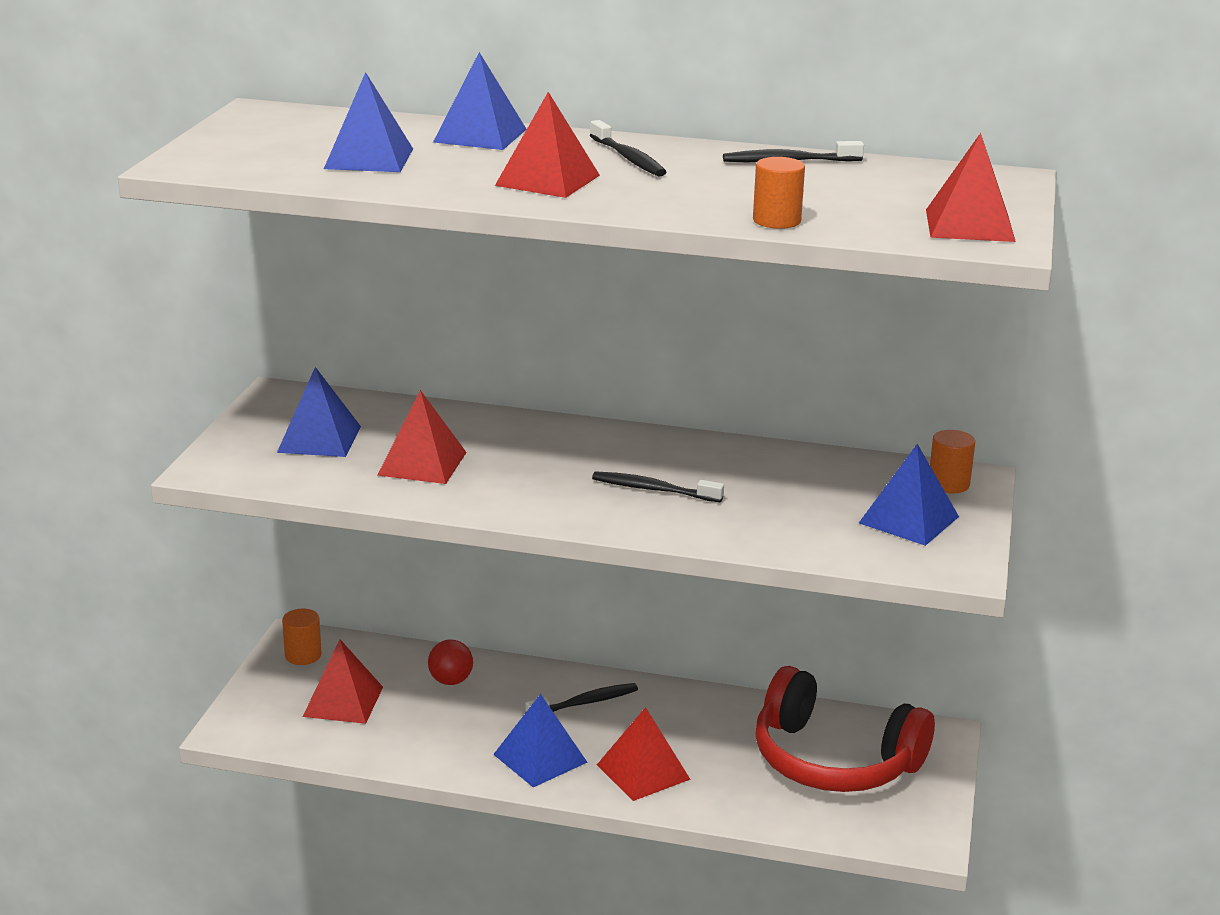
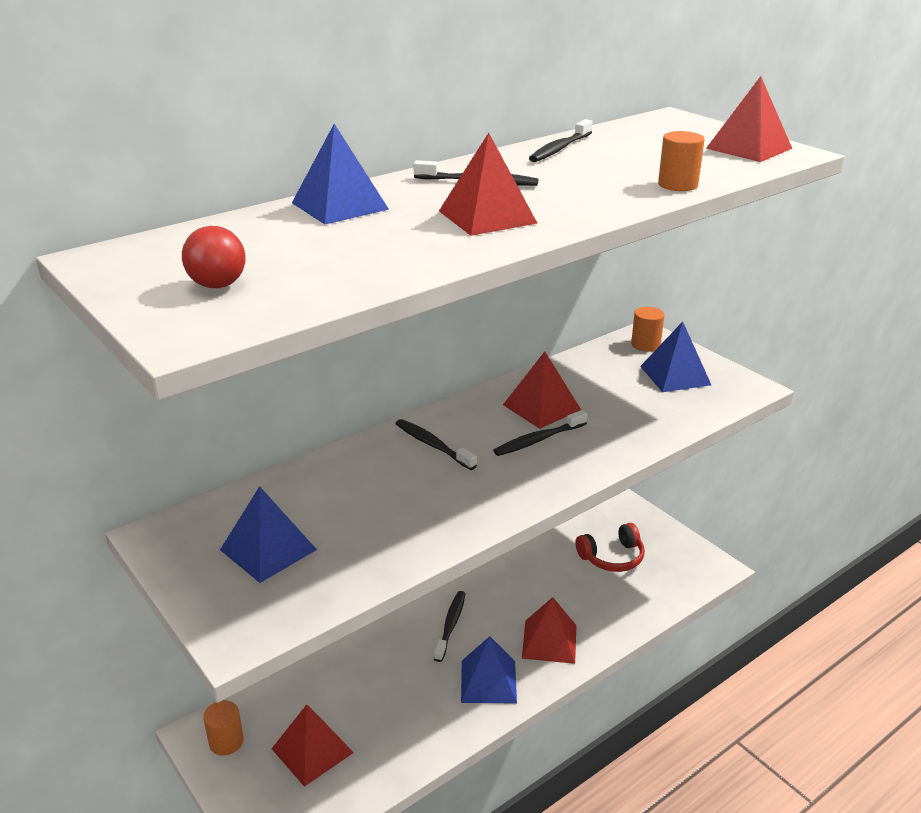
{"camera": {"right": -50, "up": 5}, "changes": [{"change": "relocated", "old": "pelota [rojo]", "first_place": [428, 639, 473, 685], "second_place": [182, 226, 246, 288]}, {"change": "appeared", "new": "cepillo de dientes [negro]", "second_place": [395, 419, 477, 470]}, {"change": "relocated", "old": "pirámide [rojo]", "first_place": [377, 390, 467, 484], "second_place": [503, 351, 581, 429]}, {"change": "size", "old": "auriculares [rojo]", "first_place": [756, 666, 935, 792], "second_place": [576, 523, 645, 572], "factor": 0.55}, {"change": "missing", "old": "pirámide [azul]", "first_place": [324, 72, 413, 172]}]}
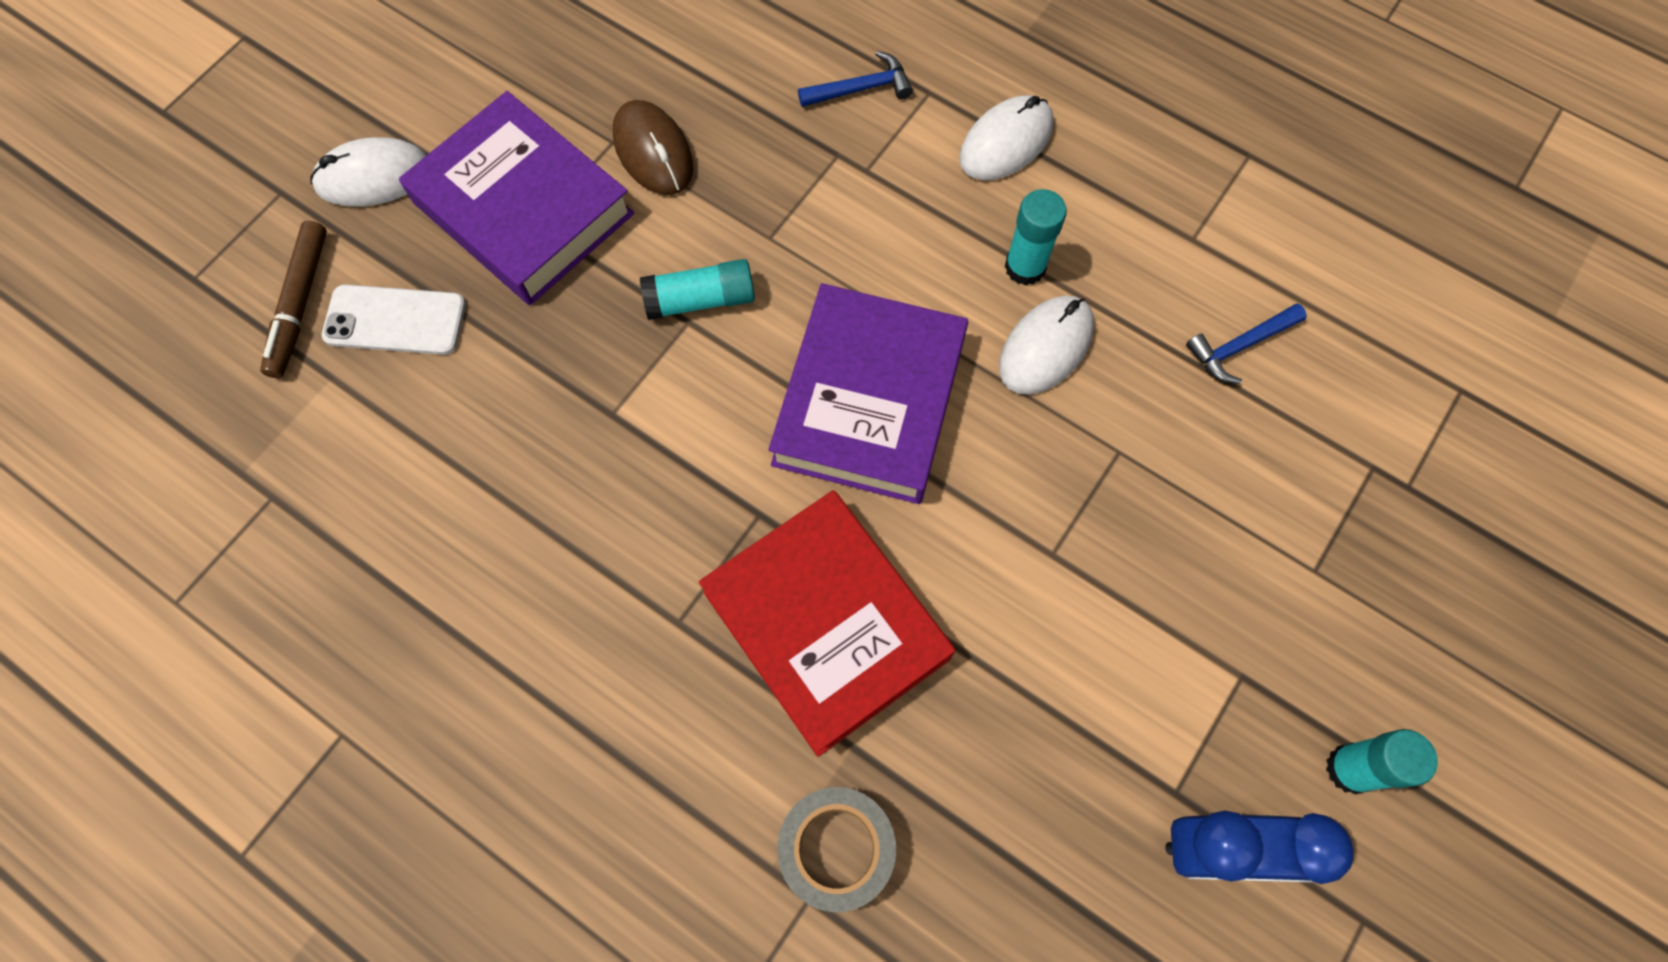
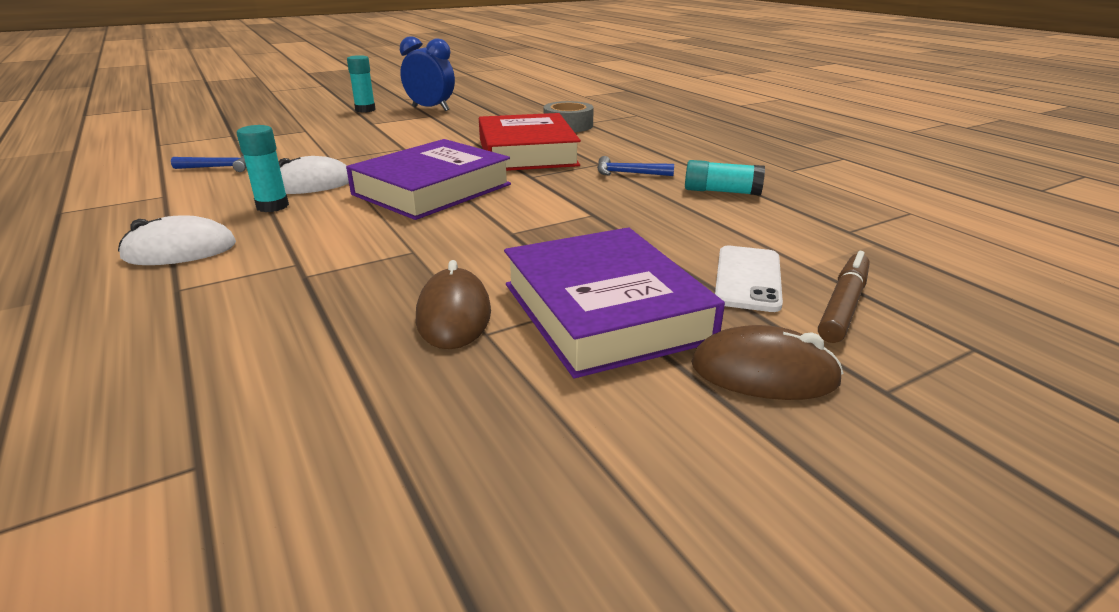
{"camera": {"right": -155, "up": -40}, "changes": [{"change": "relocated", "old": "martillo [azul]", "first_place": [798, 51, 913, 107], "second_place": [597, 156, 674, 176]}, {"change": "relocated", "old": "barra de pegamento [turquesa]", "first_place": [640, 259, 755, 320], "second_place": [685, 160, 765, 195]}, {"change": "colour", "old": "ratón [blanco]", "new": "ratón [marrón]", "first_place": [311, 137, 427, 207], "second_place": [691, 325, 844, 400]}, {"change": "spun", "old": "móvil [blanco]", "first_place": [322, 284, 466, 355], "second_place": [715, 246, 783, 312], "degrees": 75}]}
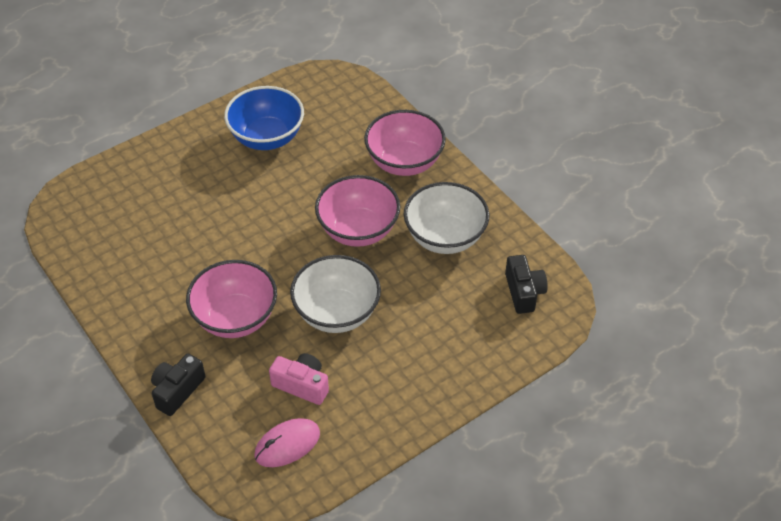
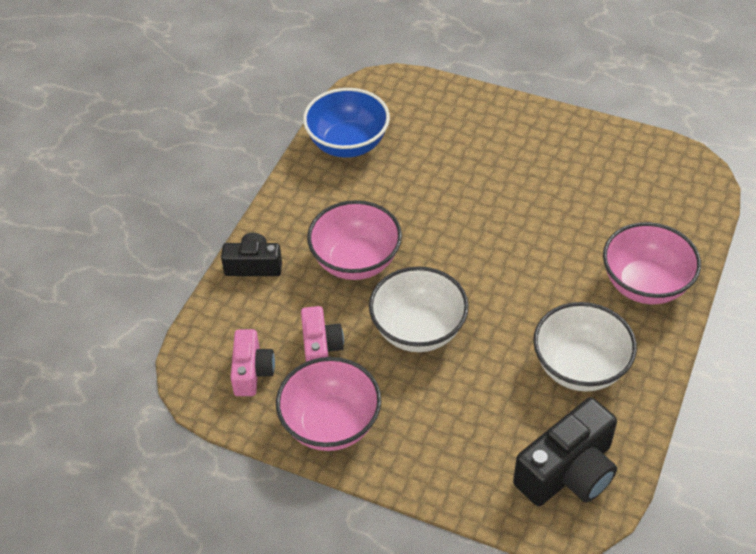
{"camera": {"right": 60, "up": 0}, "changes": [{"change": "exchanged", "old": "ratón [rosa]", "new": "cámara [rosa]", "first_place": [254, 418, 320, 467], "second_place": [231, 329, 275, 396]}, {"change": "relocated", "old": "cuenco [rosa]", "first_place": [315, 175, 400, 247], "second_place": [276, 357, 381, 451]}, {"change": "relocated", "old": "cuenco [azul]", "first_place": [224, 86, 304, 150], "second_place": [303, 88, 390, 158]}, {"change": "size", "old": "cámara [negro]", "first_place": [505, 255, 548, 314], "second_place": [513, 397, 617, 506], "factor": 1.64}]}
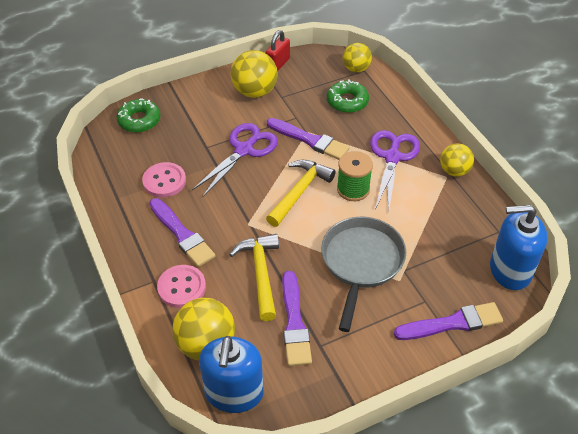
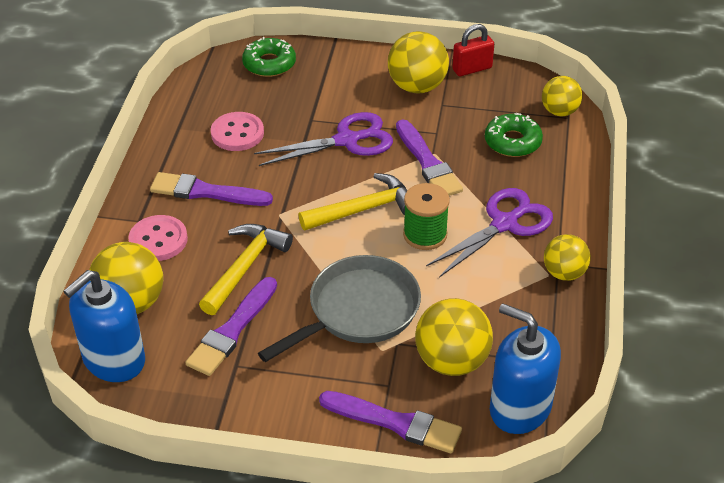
{"camera": {"right": 35, "up": -5}, "changes": [{"change": "spun", "old": "pincel [morado]", "first_place": [149, 198, 216, 267], "second_place": [150, 172, 273, 206], "degrees": 105}, {"change": "appeared", "new": "pelota [amarillo]", "second_place": [415, 298, 493, 376]}]}
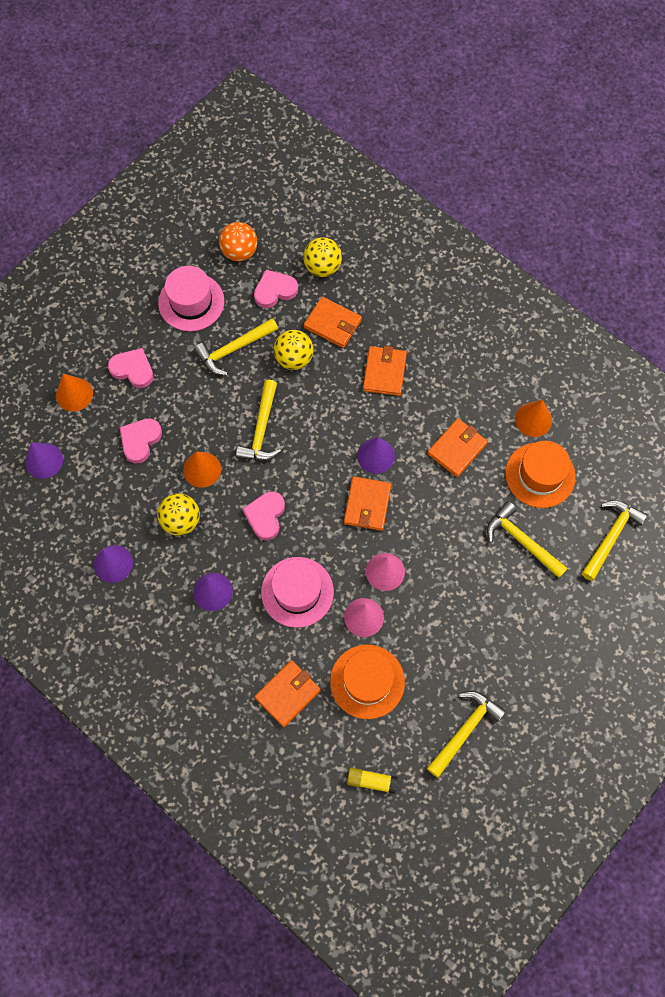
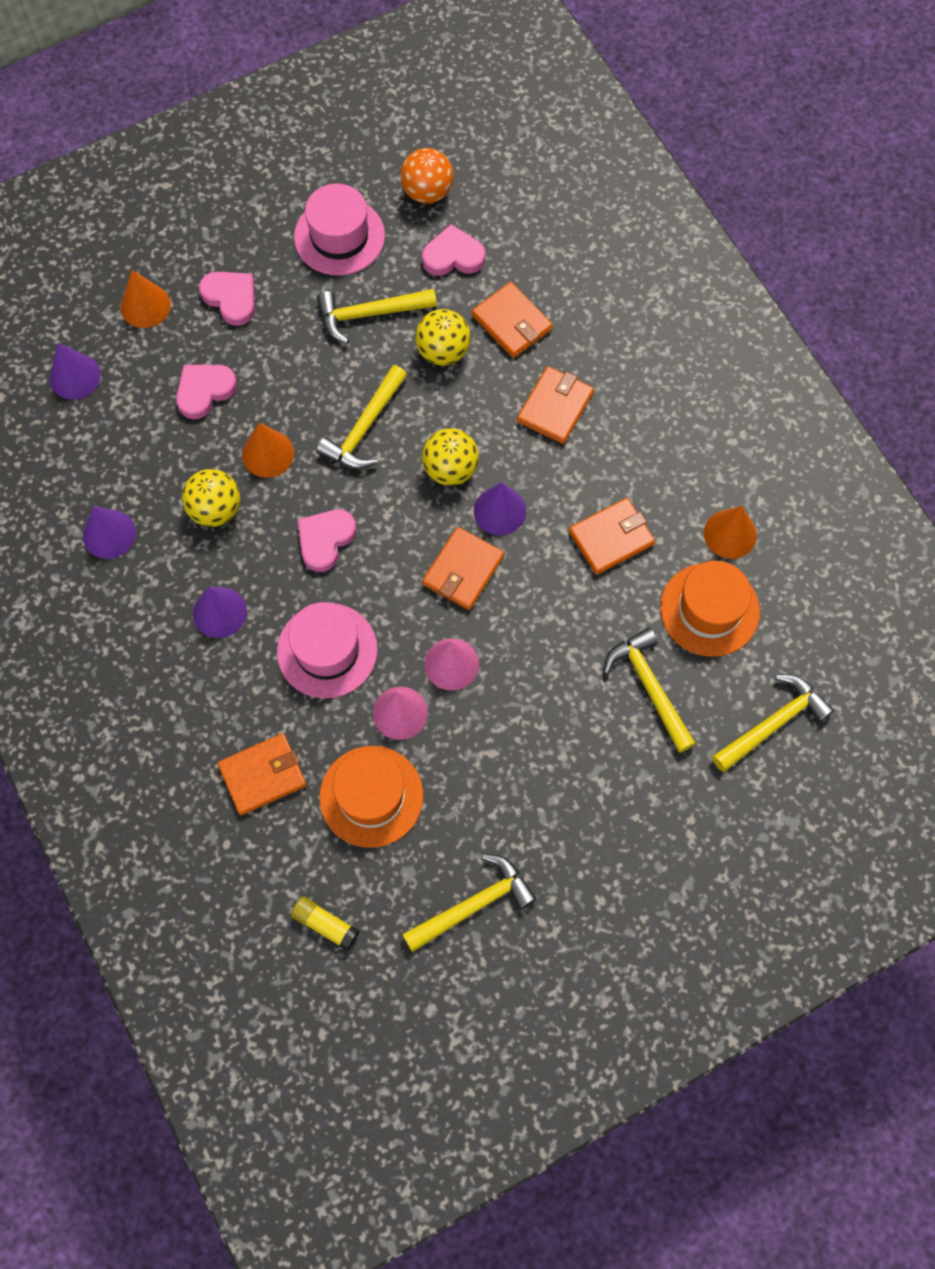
{"camera": {"right": 20, "up": 0}, "changes": [{"change": "relocated", "old": "pelota [amarillo]", "first_place": [303, 237, 342, 277], "second_place": [422, 428, 479, 486]}]}
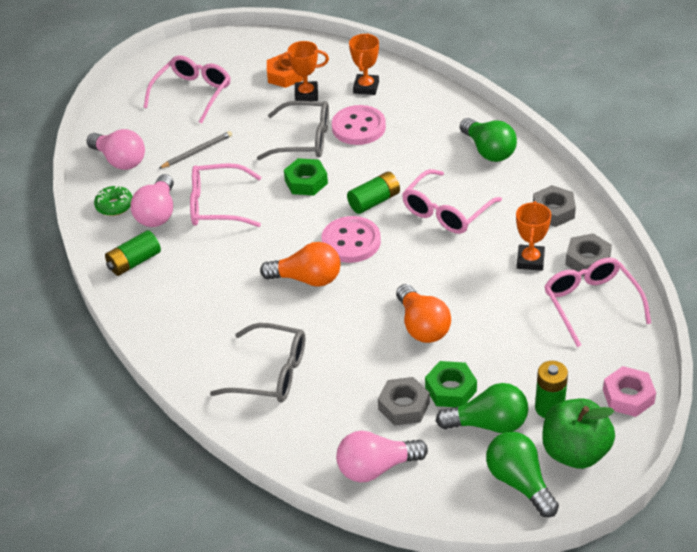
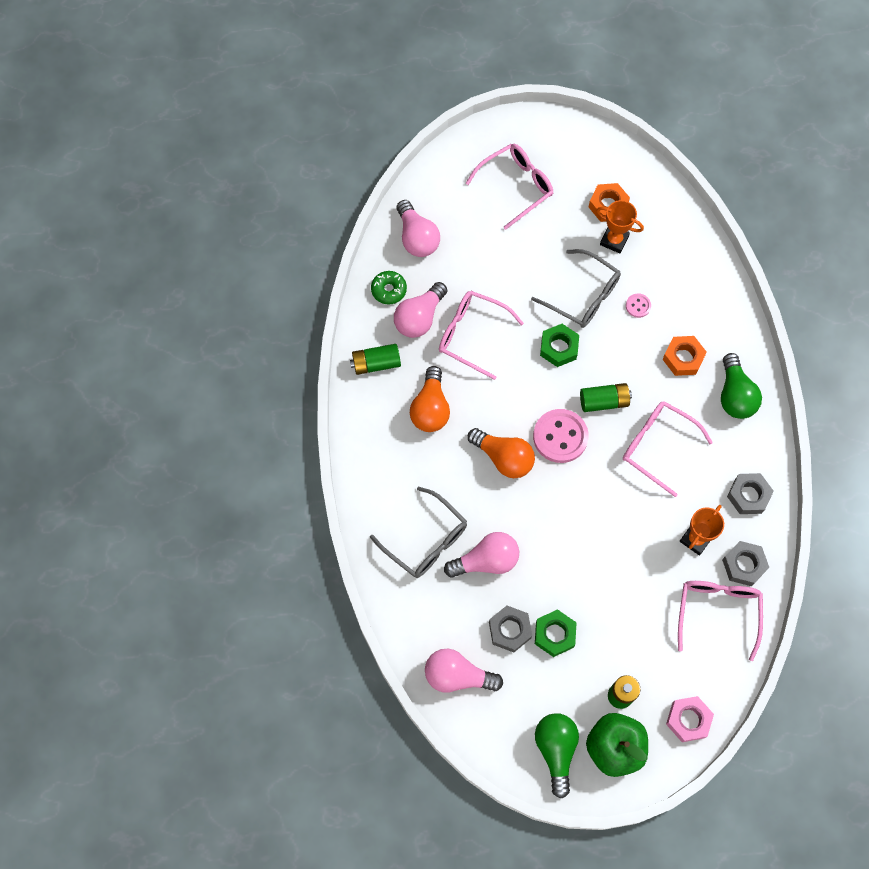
{"camera": {"right": 25, "up": 25}, "changes": [{"change": "relocated", "old": "bombilla [naranja]", "first_place": [396, 284, 451, 343], "second_place": [410, 366, 450, 432]}, {"change": "appeared", "new": "bombilla [rosa]", "second_place": [444, 532, 519, 578]}, {"change": "spun", "old": "gafas [rosa]", "first_place": [402, 169, 502, 234], "second_place": [623, 401, 713, 497], "degrees": 60}, {"change": "size", "old": "botón [rosa]", "first_place": [332, 105, 386, 145], "second_place": [626, 293, 651, 318], "factor": 0.48}, {"change": "appeared", "new": "tuerca [naranja]", "second_place": [662, 336, 707, 376]}, {"change": "missing", "old": "lápiz [gris]", "first_place": [158, 131, 232, 169]}, {"change": "missing", "old": "trofeo [naranja]", "first_place": [349, 33, 379, 95]}, {"change": "missing", "old": "bombilla [verde]", "first_place": [436, 383, 528, 433]}]}
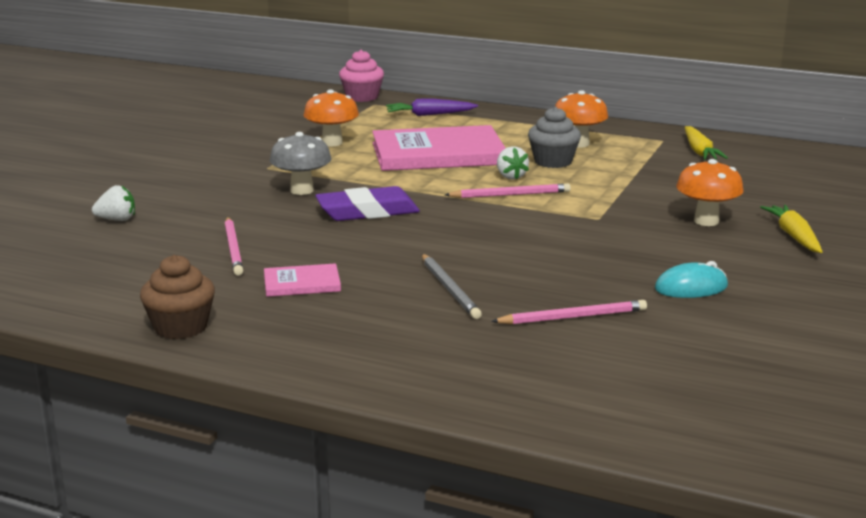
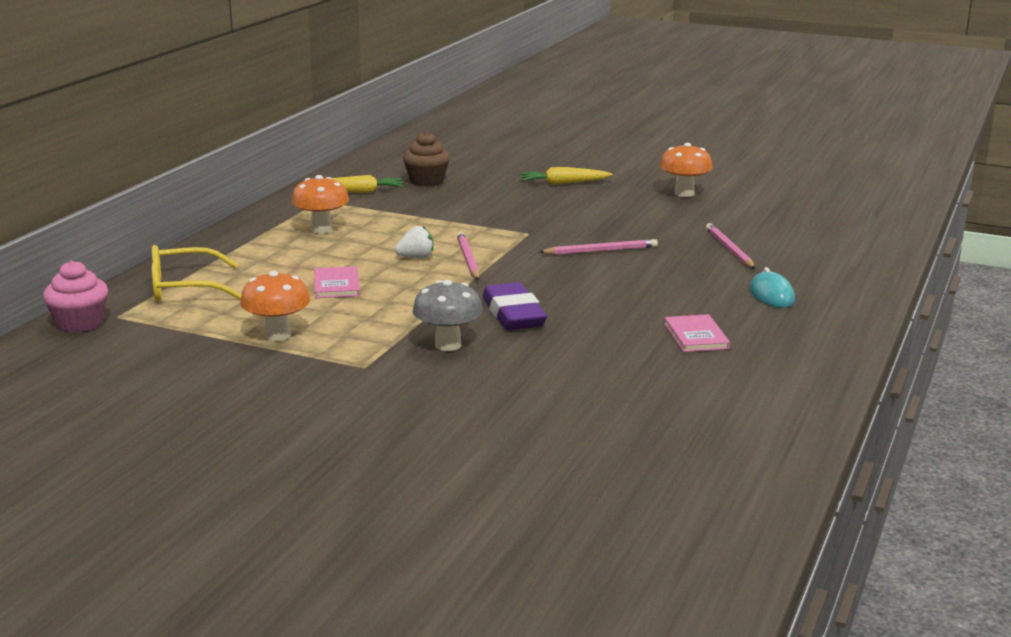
{"camera": {"right": -90, "up": 0}, "changes": [{"change": "exchanged", "old": "zanahoria [morado]", "new": "gafas [amarillo]", "first_place": [386, 98, 478, 116], "second_place": [152, 245, 241, 301]}, {"change": "size", "old": "libro [rosa]", "first_place": [372, 125, 506, 171], "second_place": [314, 266, 360, 298], "factor": 0.45}, {"change": "relocated", "old": "magdalena [marrón]", "first_place": [140, 255, 215, 339], "second_place": [403, 132, 450, 186]}, {"change": "relocated", "old": "lápiz [rosa]", "first_place": [225, 217, 244, 276], "second_place": [540, 239, 658, 255]}, {"change": "relocated", "old": "seta [naranja]", "first_place": [676, 159, 744, 226], "second_place": [660, 143, 713, 197]}, {"change": "relocated", "old": "ratón [turquesa]", "first_place": [655, 261, 728, 298], "second_place": [750, 267, 795, 308]}, {"change": "missing", "old": "fresa [blanco]", "first_place": [92, 185, 135, 221]}, {"change": "missing", "old": "lápiz [gris]", "first_place": [422, 254, 482, 319]}, {"change": "missing", "old": "magdalena [gris]", "first_place": [528, 107, 581, 168]}]}
